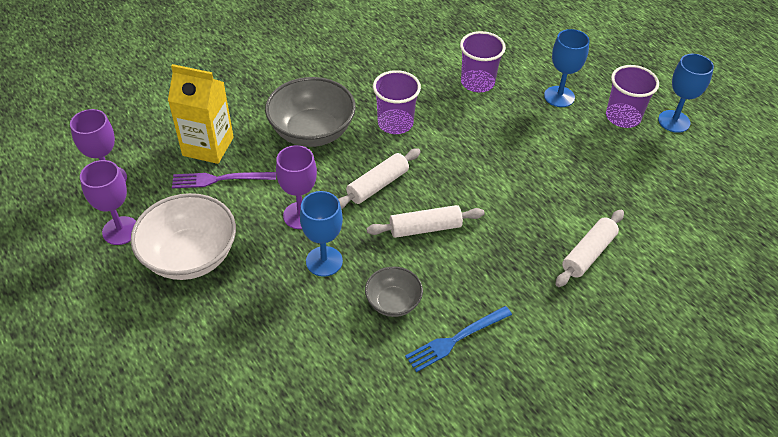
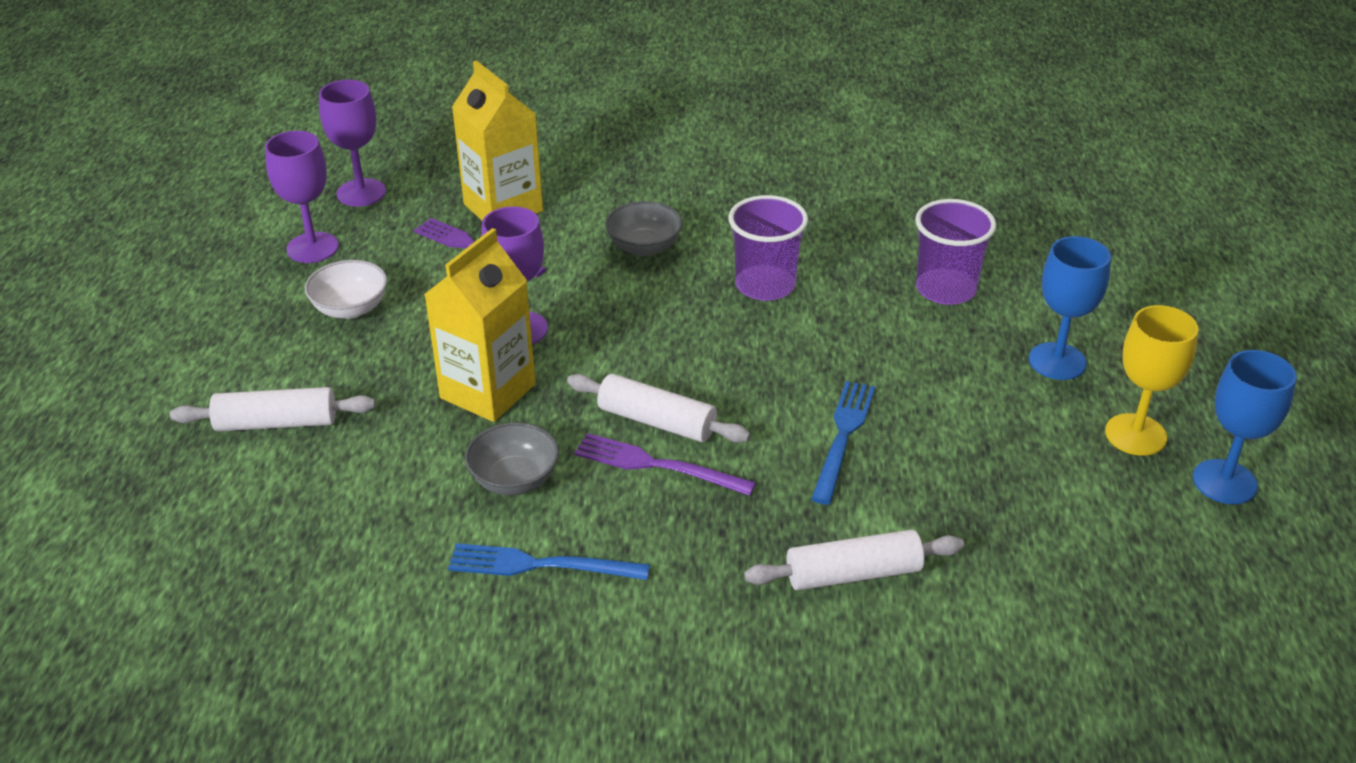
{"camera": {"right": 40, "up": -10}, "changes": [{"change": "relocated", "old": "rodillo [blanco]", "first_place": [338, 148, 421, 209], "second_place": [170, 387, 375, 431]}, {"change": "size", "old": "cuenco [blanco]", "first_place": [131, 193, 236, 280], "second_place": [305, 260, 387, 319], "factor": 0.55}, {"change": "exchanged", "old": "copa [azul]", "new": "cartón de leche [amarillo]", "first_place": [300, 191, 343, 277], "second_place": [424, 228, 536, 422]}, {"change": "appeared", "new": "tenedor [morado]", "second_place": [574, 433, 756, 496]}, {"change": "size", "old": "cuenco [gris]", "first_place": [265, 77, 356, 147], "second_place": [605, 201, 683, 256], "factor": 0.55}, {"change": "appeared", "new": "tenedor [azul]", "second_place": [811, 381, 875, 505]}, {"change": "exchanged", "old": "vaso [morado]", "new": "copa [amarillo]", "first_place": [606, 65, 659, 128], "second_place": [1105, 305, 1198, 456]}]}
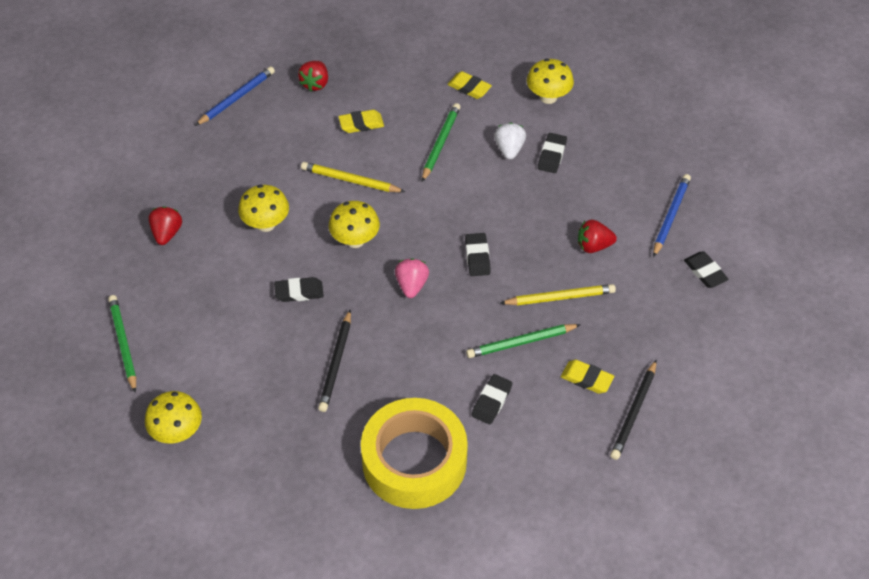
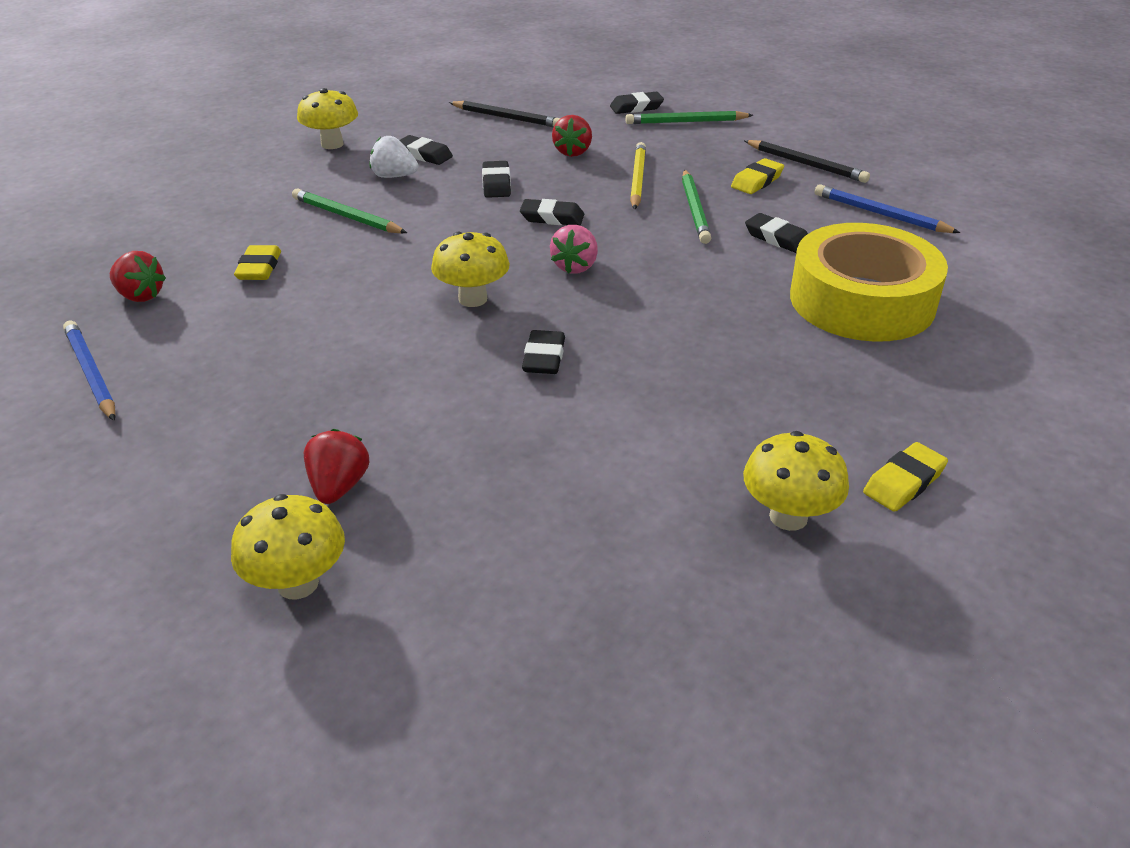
{"camera": {"right": -75, "up": -15}, "changes": [{"change": "relocated", "old": "seta [amarillo]", "first_place": [238, 185, 289, 232], "second_place": [231, 494, 345, 599]}, {"change": "spun", "old": "fresa [rojo]", "first_place": [148, 206, 182, 245], "second_place": [304, 429, 369, 504], "degrees": 75}, {"change": "relocated", "old": "lápiz [negro]", "first_place": [318, 310, 351, 412], "second_place": [449, 101, 560, 127]}, {"change": "appeared", "new": "goma de borrar [negro]", "second_place": [482, 161, 511, 198]}, {"change": "spun", "old": "fresa [rosa]", "first_place": [395, 258, 429, 298], "second_place": [550, 225, 598, 274], "degrees": -90}, {"change": "relocated", "old": "lápiz [verde]", "first_place": [108, 295, 136, 393], "second_place": [625, 111, 753, 124]}, {"change": "relocated", "old": "lápiz [azul]", "first_place": [653, 174, 691, 257], "second_place": [815, 184, 960, 233]}, {"change": "relocated", "old": "goma de borrar [amarillo]", "first_place": [447, 71, 492, 99], "second_place": [863, 442, 948, 512]}, {"change": "missing", "old": "lápiz [amarillo]", "first_place": [301, 162, 405, 192]}]}
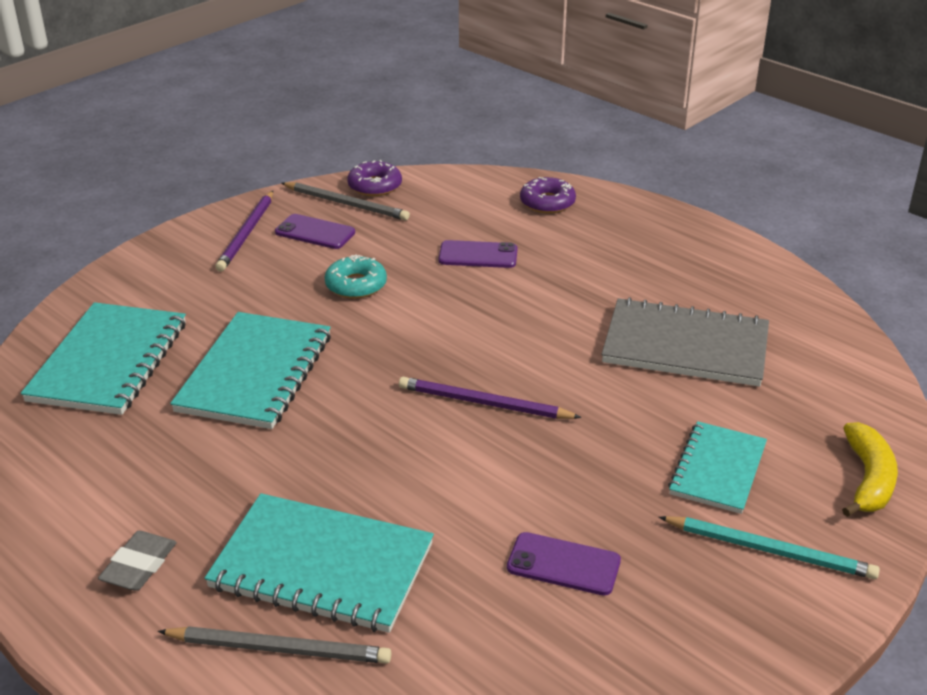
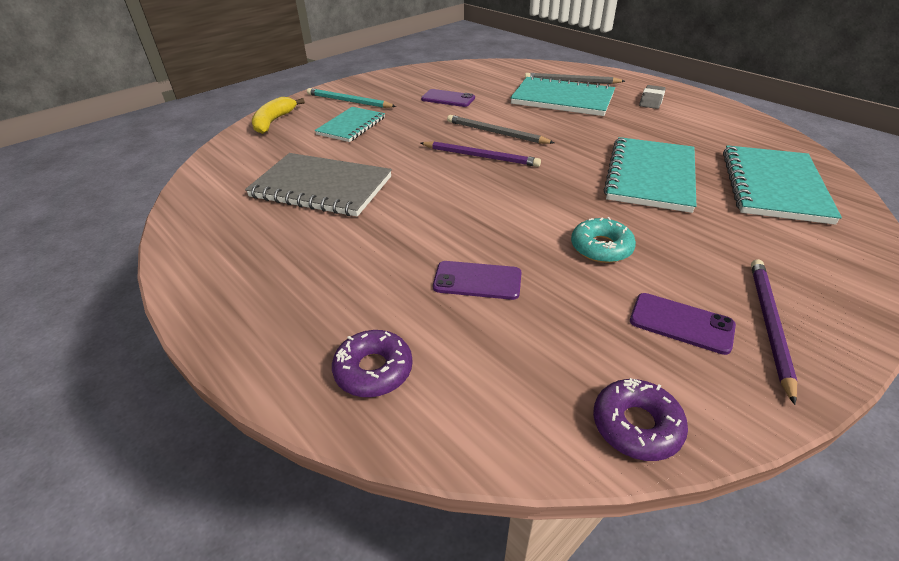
{"camera": {"right": -175, "up": 5}, "changes": [{"change": "relocated", "old": "lápiz [gris]", "first_place": [282, 182, 410, 221], "second_place": [447, 115, 554, 144]}]}
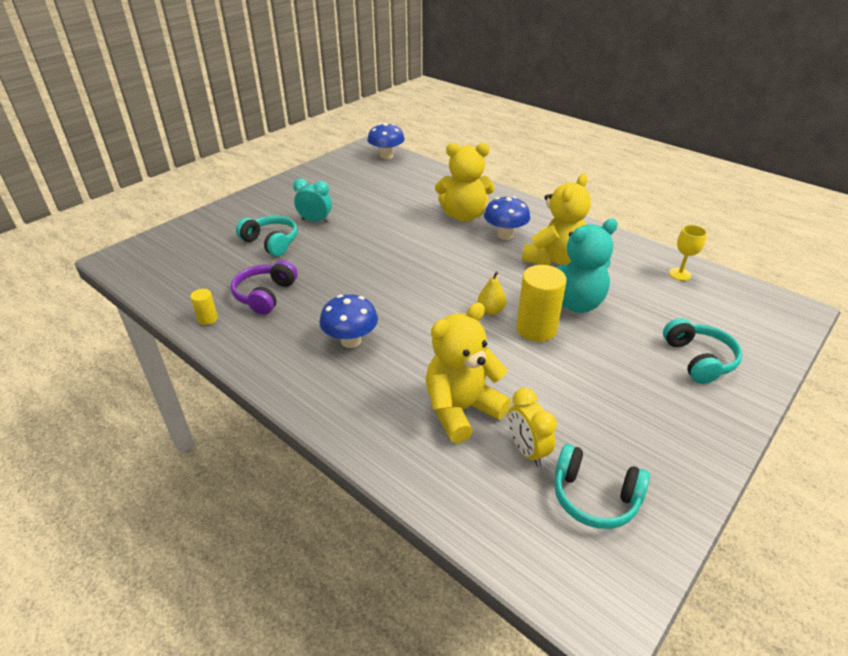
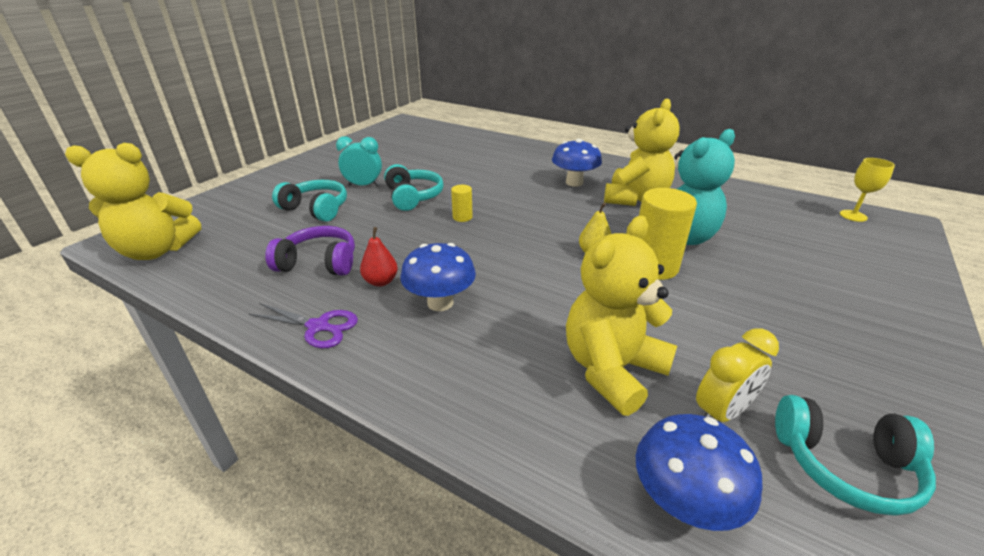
{"camera": {"right": -10, "up": -5}, "changes": [{"change": "relocated", "old": "osito [amarillo]", "first_place": [435, 143, 495, 222], "second_place": [65, 143, 201, 260]}, {"change": "appeared", "new": "tijeras [morado]", "second_place": [249, 303, 358, 348]}, {"change": "spun", "old": "auriculares [morado]", "first_place": [231, 260, 297, 315], "second_place": [265, 226, 355, 276], "degrees": 90}, {"change": "appeared", "new": "pera [rojo]", "second_place": [360, 227, 398, 287]}, {"change": "relocated", "old": "auriculares [turquesa]", "first_place": [663, 318, 743, 384], "second_place": [384, 164, 444, 211]}, {"change": "relocated", "old": "cilindro [amarillo]", "first_place": [190, 289, 218, 325], "second_place": [451, 185, 473, 222]}, {"change": "relocated", "old": "seta [azul]", "first_place": [367, 123, 405, 159], "second_place": [636, 414, 762, 531]}, {"change": "spun", "old": "despertador [amarillo]", "first_place": [508, 388, 557, 467], "second_place": [696, 328, 779, 422], "degrees": -90}, {"change": "relocated", "old": "copa [amarillo]", "first_place": [669, 225, 707, 281], "second_place": [840, 158, 895, 222]}]}
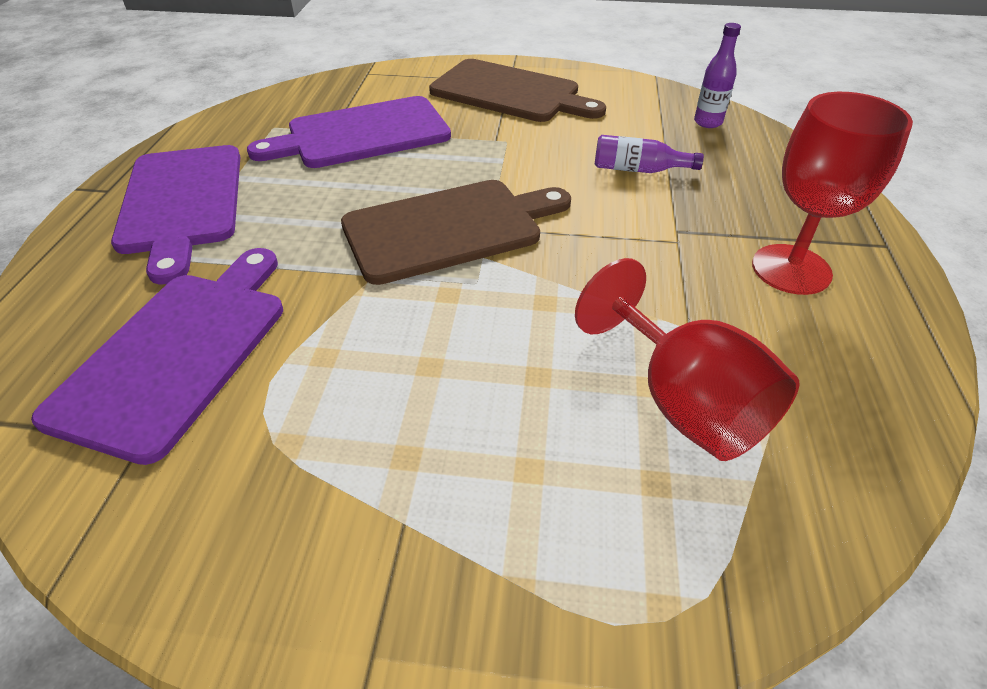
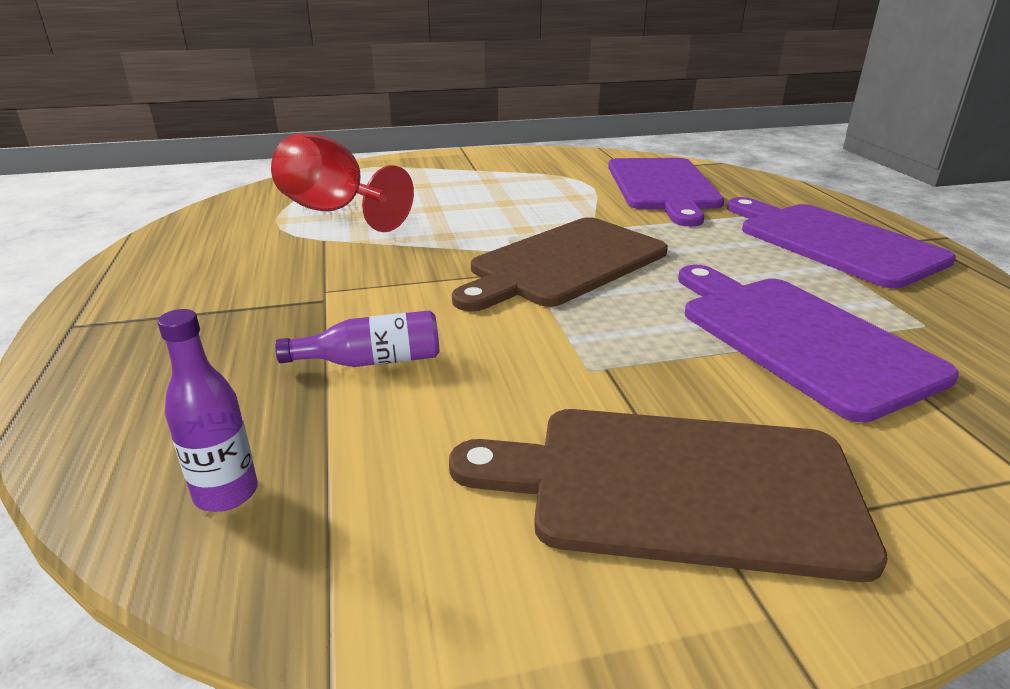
{"camera": {"right": 160, "up": -15}, "changes": [{"change": "spun", "old": "tabla de cortar [morado]", "first_place": [247, 96, 451, 168], "second_place": [678, 265, 959, 423], "degrees": -75}, {"change": "missing", "old": "copa [rojo]", "first_place": [752, 92, 913, 295]}]}
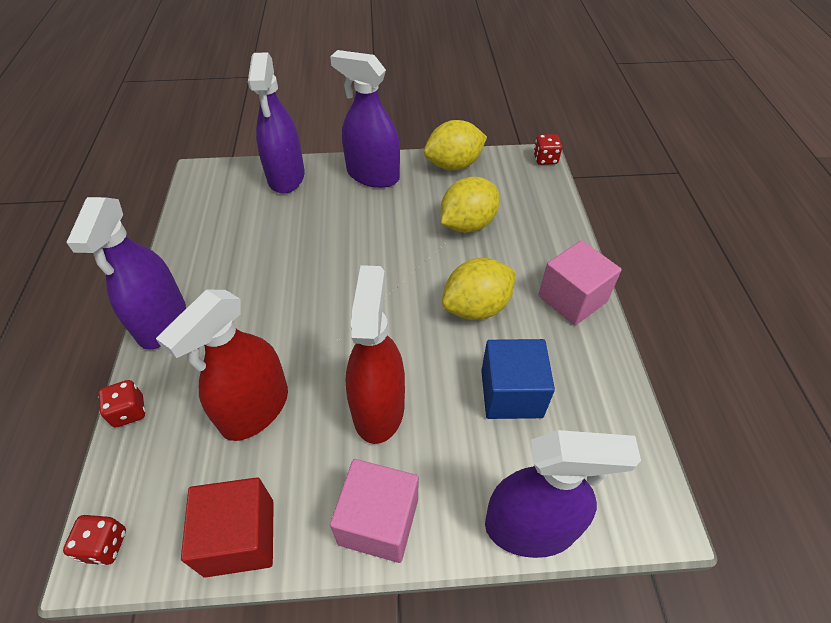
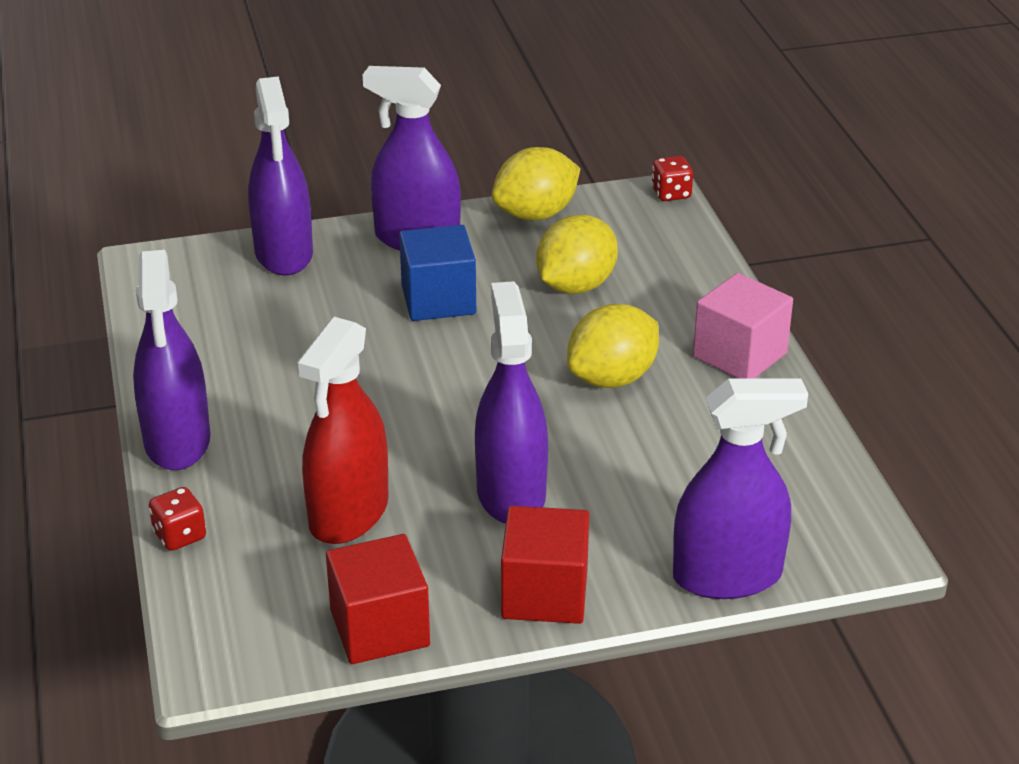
{"camera": {"right": -10, "up": -15}, "changes": [{"change": "relocated", "old": "cubo [azul]", "first_place": [481, 339, 555, 419], "second_place": [399, 225, 476, 321]}, {"change": "colour", "old": "pulverizador [rojo]", "new": "pulverizador [morado]", "first_place": [346, 265, 405, 444], "second_place": [475, 281, 548, 524]}, {"change": "colour", "old": "cubo [rosa]", "new": "cubo [rojo]", "first_place": [330, 459, 418, 563], "second_place": [501, 506, 589, 624]}, {"change": "missing", "old": "dado [rojo]", "first_place": [63, 515, 126, 566]}]}
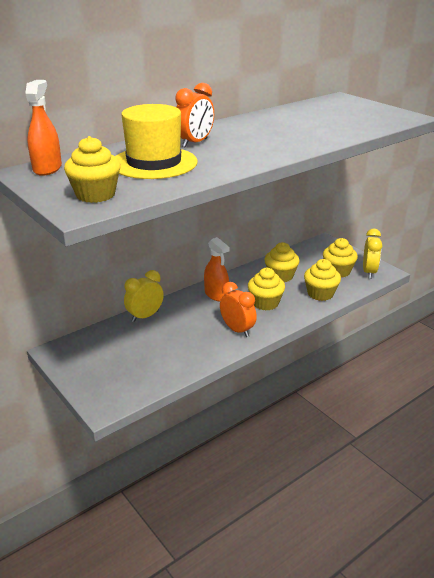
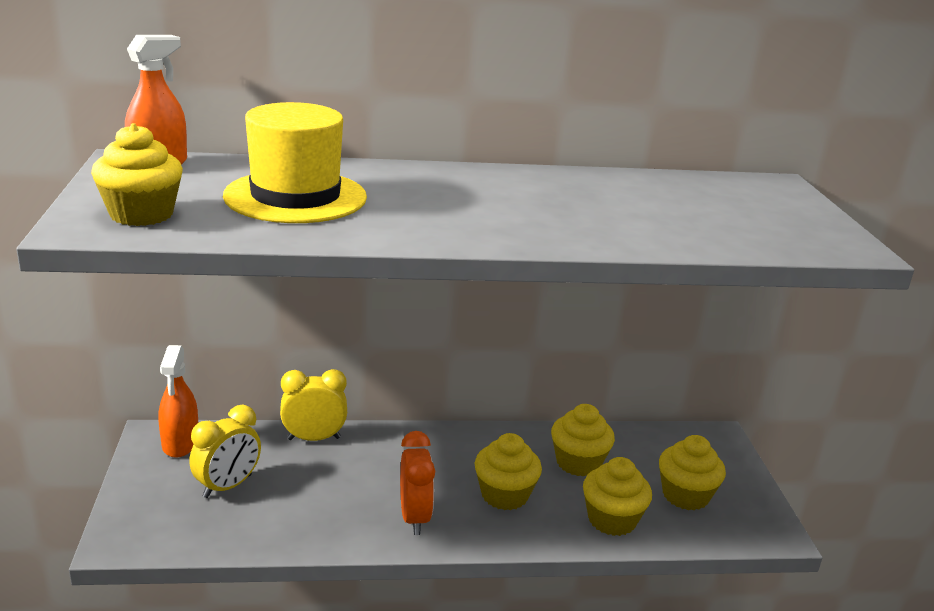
{"camera": {"right": 30, "up": -5}, "changes": [{"change": "relocated", "old": "pulverizador [naranja]", "first_place": [204, 237, 229, 301], "second_place": [159, 345, 198, 458]}, {"change": "relocated", "old": "despertador [amarillo]", "first_place": [363, 229, 382, 279], "second_place": [189, 405, 261, 498]}, {"change": "missing", "old": "despertador [naranja]", "first_place": [175, 83, 214, 148]}]}
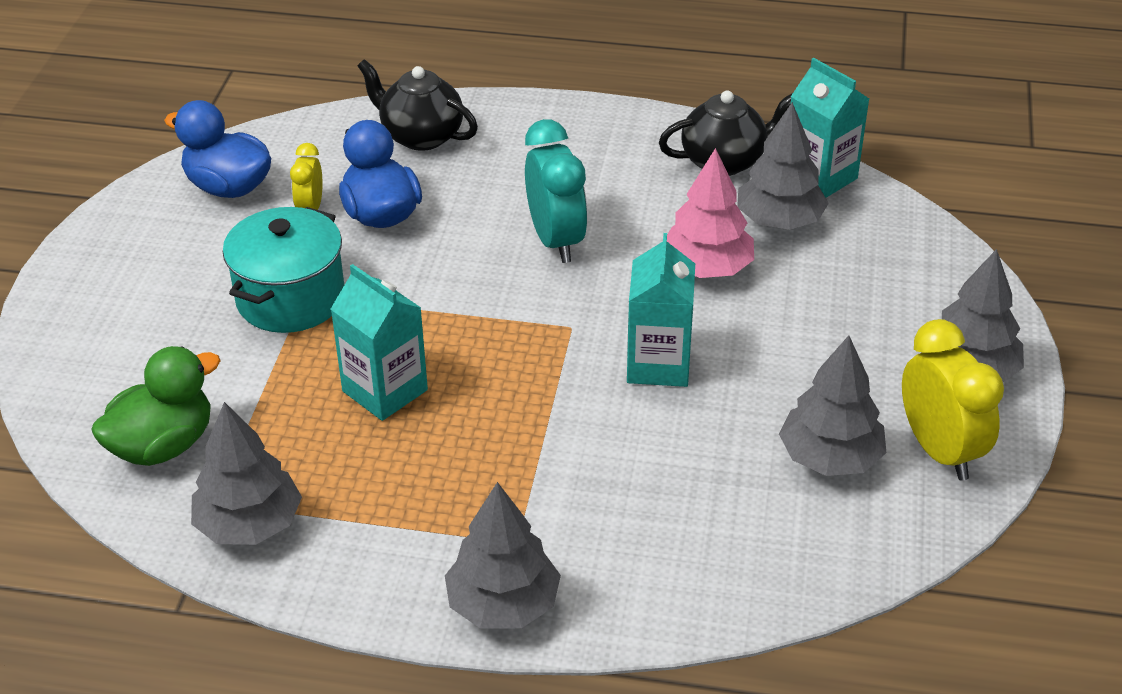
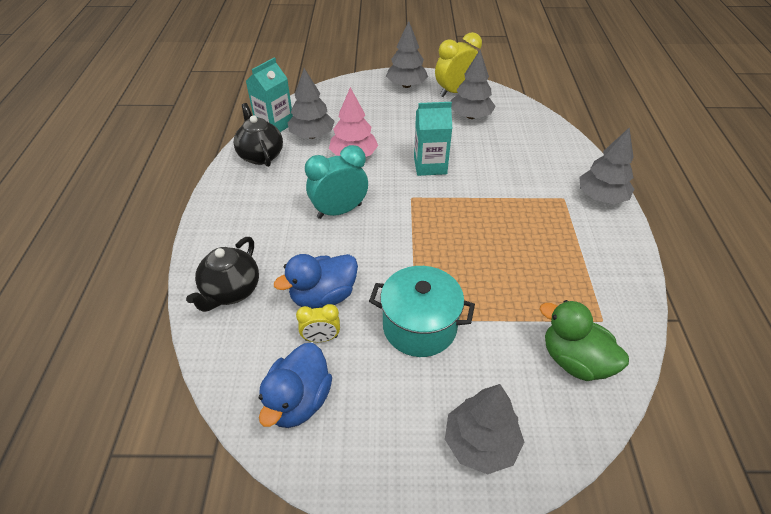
{"camera": {"right": -100, "up": 5}, "changes": [{"change": "relocated", "old": "árbol [gris]", "first_place": [191, 402, 302, 545], "second_place": [445, 384, 524, 474]}, {"change": "missing", "old": "cartón de leche [turquesa]", "first_place": [331, 264, 428, 421]}]}
